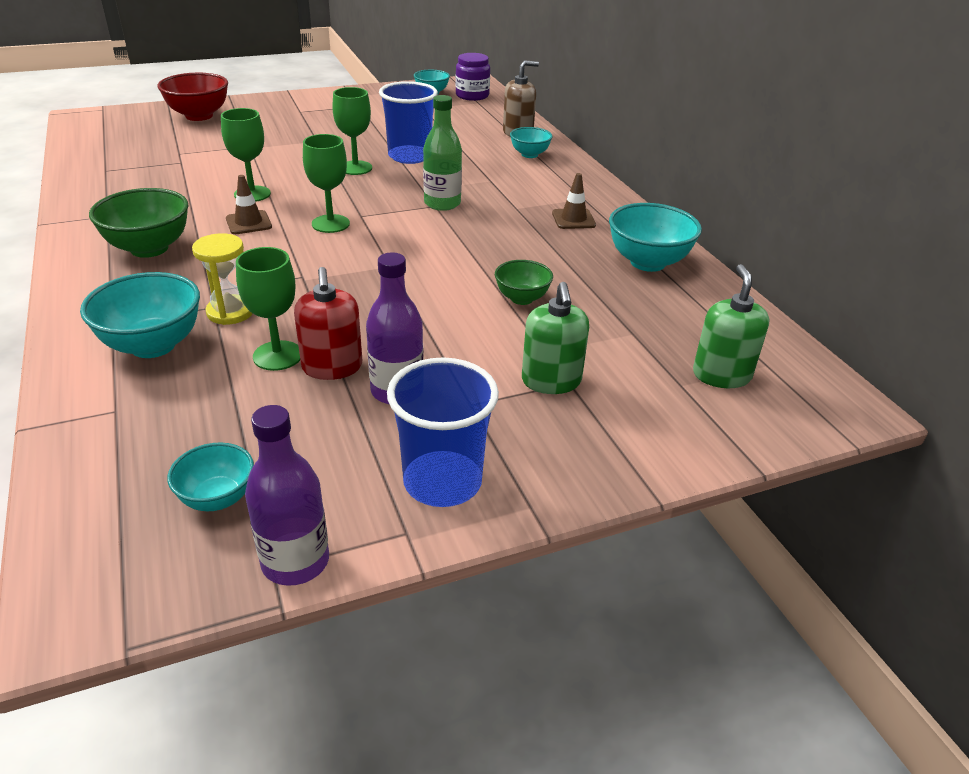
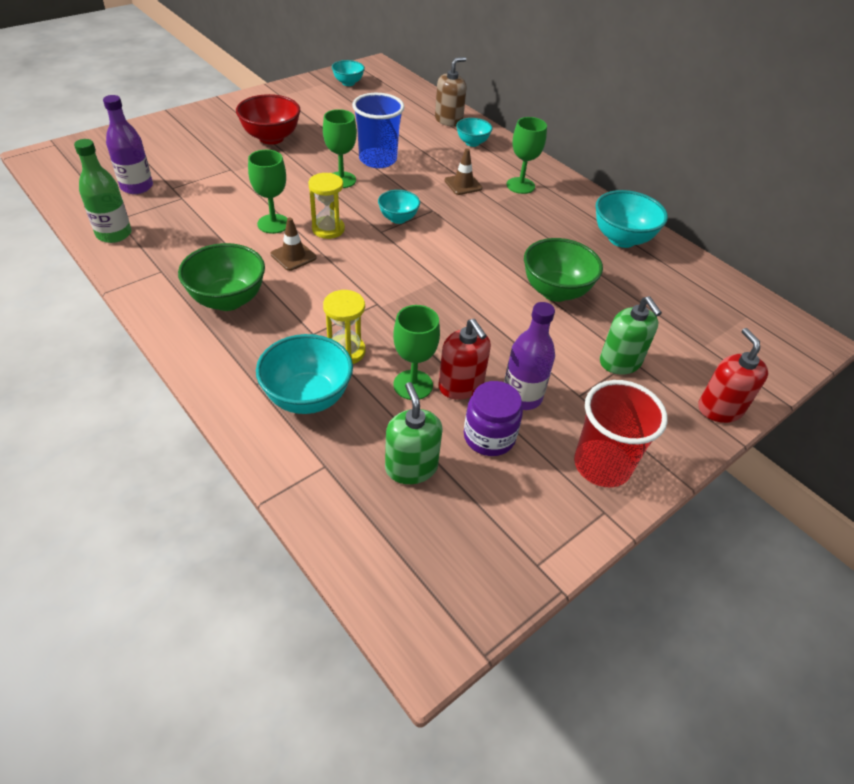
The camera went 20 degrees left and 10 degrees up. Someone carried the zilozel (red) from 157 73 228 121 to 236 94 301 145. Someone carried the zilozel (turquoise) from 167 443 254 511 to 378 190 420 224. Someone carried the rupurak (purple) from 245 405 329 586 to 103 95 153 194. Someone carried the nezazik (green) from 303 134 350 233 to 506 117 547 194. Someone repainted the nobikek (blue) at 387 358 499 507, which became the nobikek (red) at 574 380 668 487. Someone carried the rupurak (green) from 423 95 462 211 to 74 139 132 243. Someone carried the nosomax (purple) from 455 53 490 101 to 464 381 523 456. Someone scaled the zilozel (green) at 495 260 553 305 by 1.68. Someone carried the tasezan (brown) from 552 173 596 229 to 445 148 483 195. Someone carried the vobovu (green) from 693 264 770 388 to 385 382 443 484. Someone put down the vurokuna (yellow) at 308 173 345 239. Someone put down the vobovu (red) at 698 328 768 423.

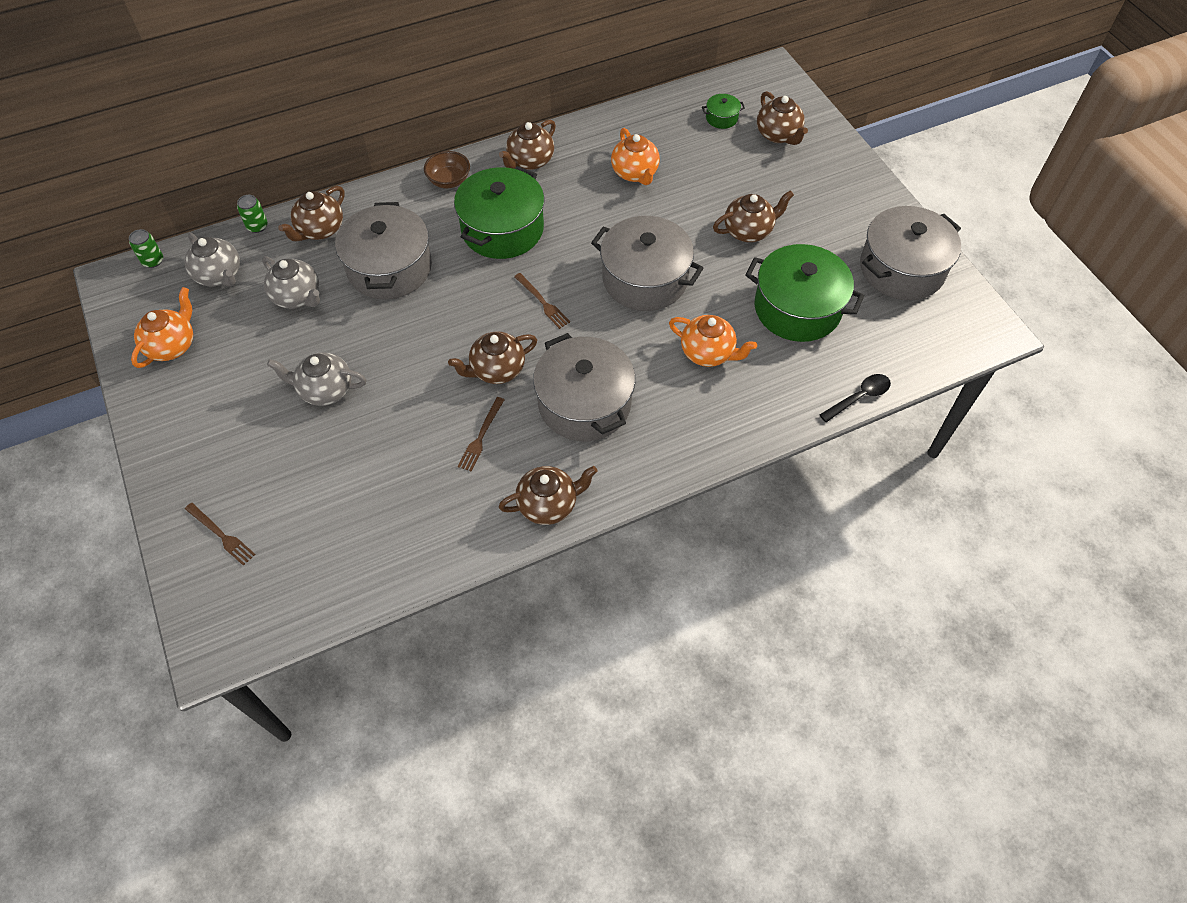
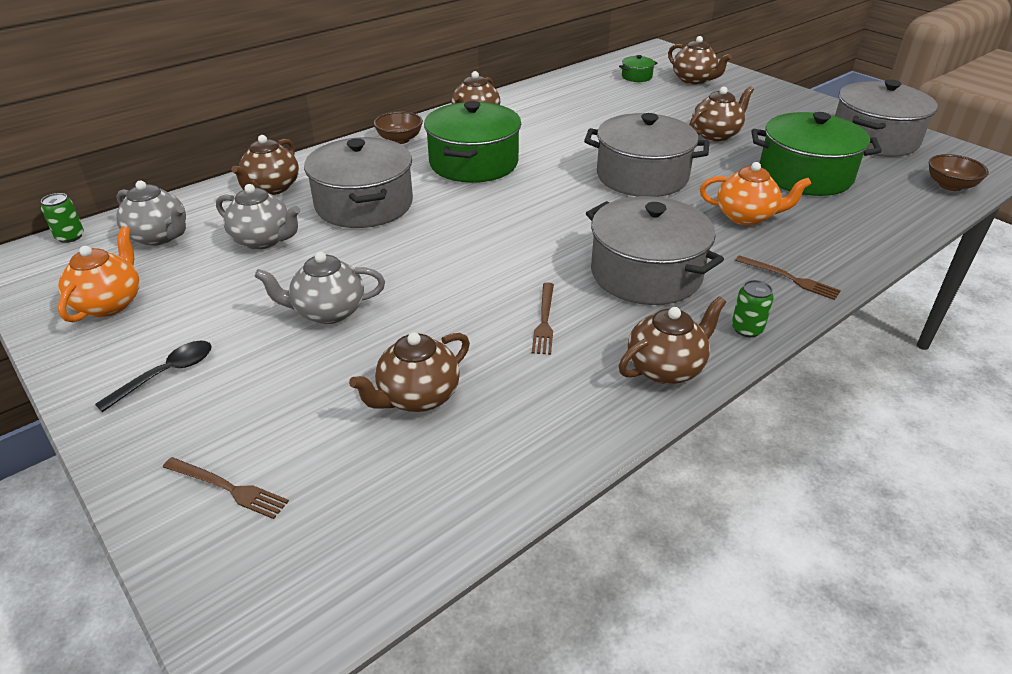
The camera went 15 degrees left and 20 degrees down. Someone carried the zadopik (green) from 237 195 268 233 to 732 280 774 337. Someone carried the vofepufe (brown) from 448 331 537 384 to 349 332 470 412. Someone carried the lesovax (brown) from 514 273 570 329 to 735 256 841 300. Someone took away the vofepufe (orange) at 611 128 660 185. Someone carried the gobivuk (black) from 820 374 891 422 to 95 341 212 412. Someone put down the zilozel (brown) at 929 154 989 191.

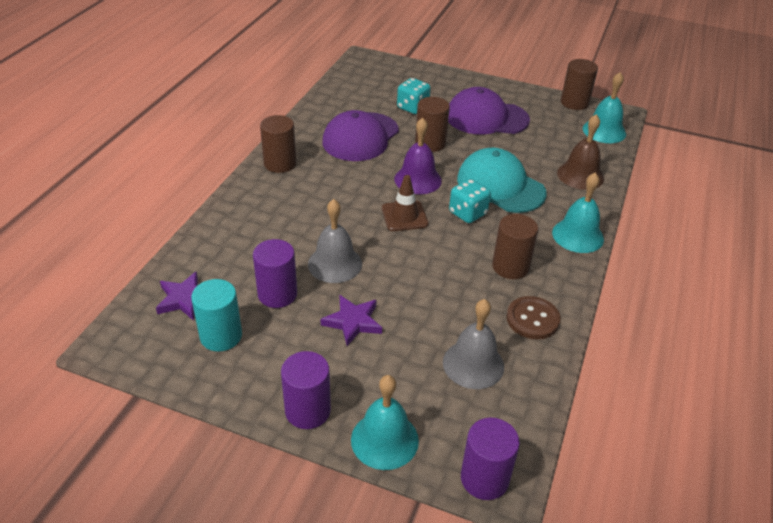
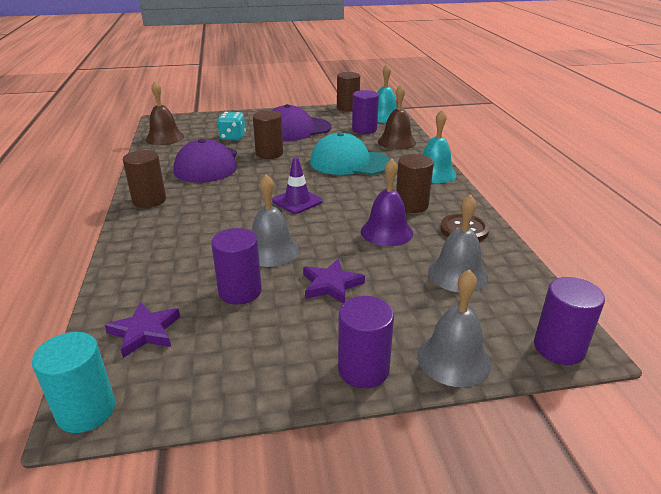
The camera went 30 degrees left and 10 degrees down. Someone carried the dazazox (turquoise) from 191 279 242 351 to 32 332 115 433. Someone repainted the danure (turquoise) at 351 375 419 470, which became the danure (grey) at 417 269 491 387. Someone repainted the tasezan (brown) at 382 175 428 231, which became the tasezan (purple) at 272 157 323 214. Someone carried the danure (purple) from 394 118 442 194 to 361 158 413 246. Someone took away the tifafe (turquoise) at 449 179 491 223. Someone put down the danure (brown) at 146 81 184 145. Someone put down the dazazox (purple) at 352 90 379 134.

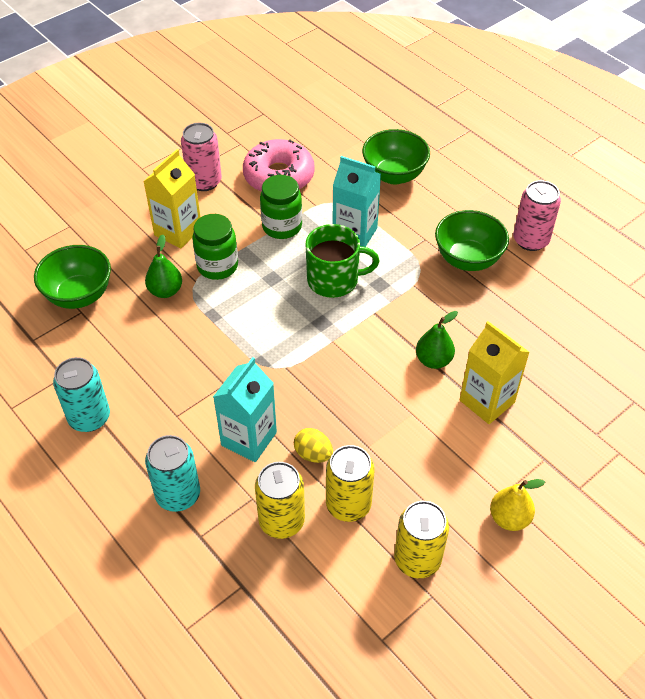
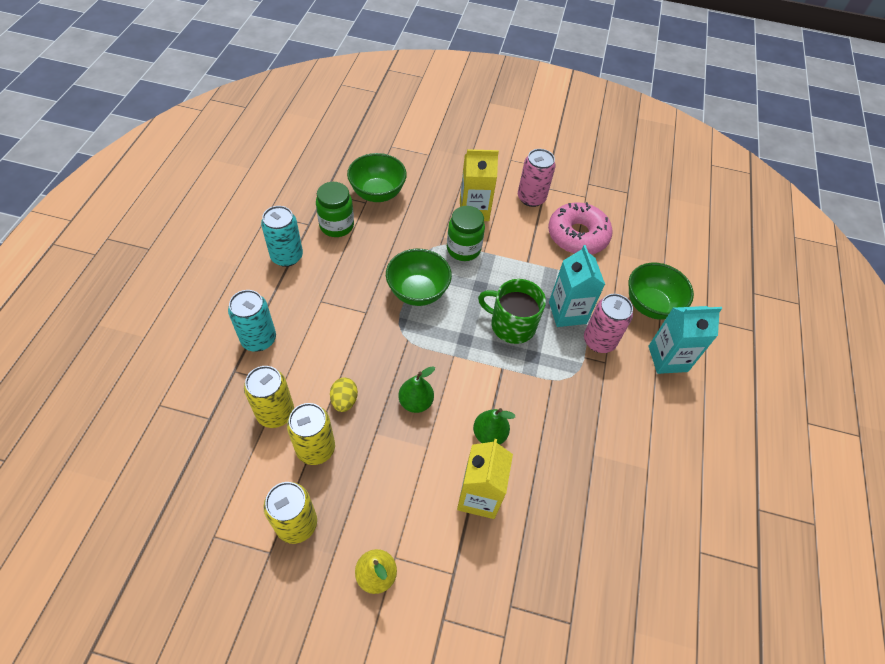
The camera went 50 degrees right and 5 degrees up. Someone carried the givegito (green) from 145 235 182 298 to 398 366 435 413. Someone carried the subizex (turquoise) from 213 357 277 462 to 648 306 722 374. Someone carried the nosomax (green) from 260 175 302 239 to 316 182 354 237. Someone rotated the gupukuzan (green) at 305 224 380 298 by 150 degrees clockwise. Someone carried the zilozel (green) from 435 210 509 271 to 386 249 452 306. Someone carried the zadopik (pink) from 513 180 561 251 to 584 294 633 353.

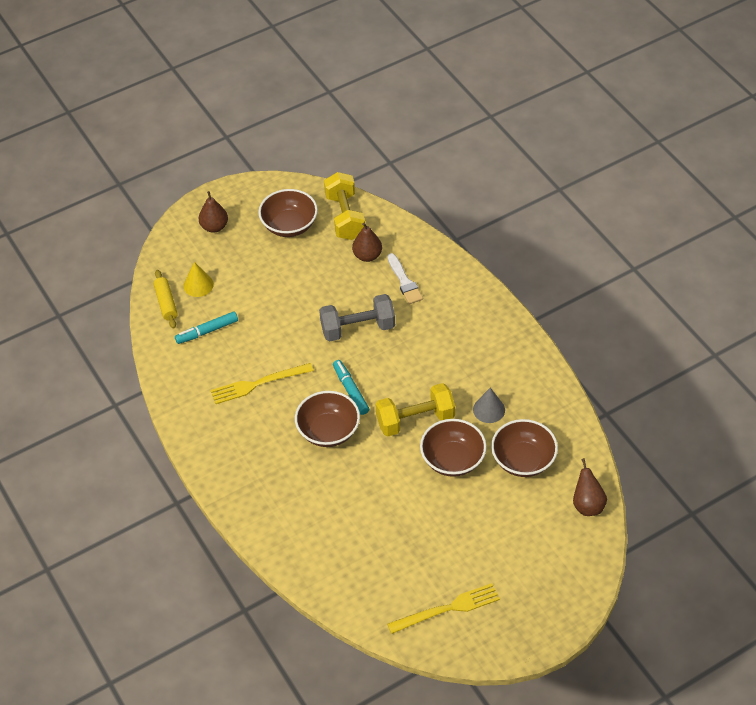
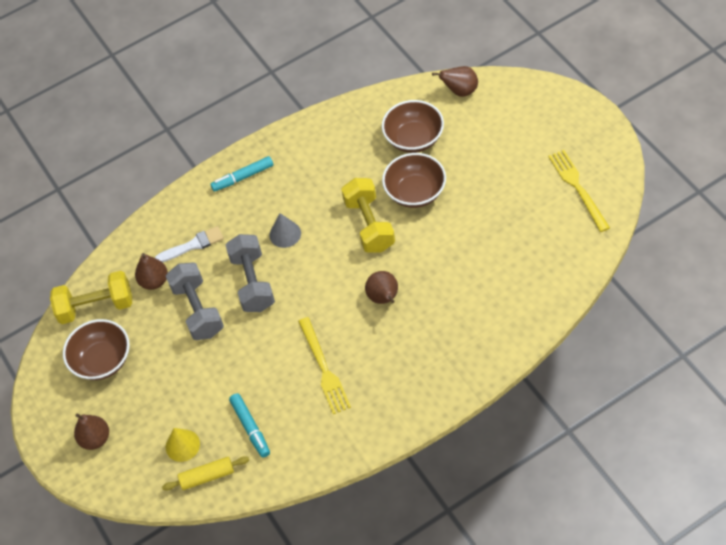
The camera went 85 degrees left and 5 degrees up. Someone swapped the zilozel (brown) at 295 391 360 447 for the givegito (brown) at 365 271 398 304. Someone carried the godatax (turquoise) from 333 360 369 415 to 210 156 273 192. Someone carried the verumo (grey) from 473 388 505 423 to 269 213 301 248. Someone put down the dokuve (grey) at 166 263 224 340.

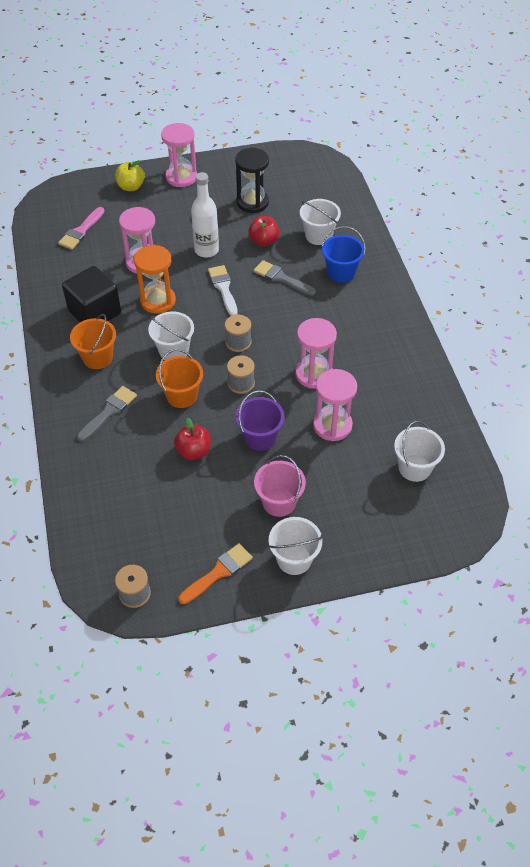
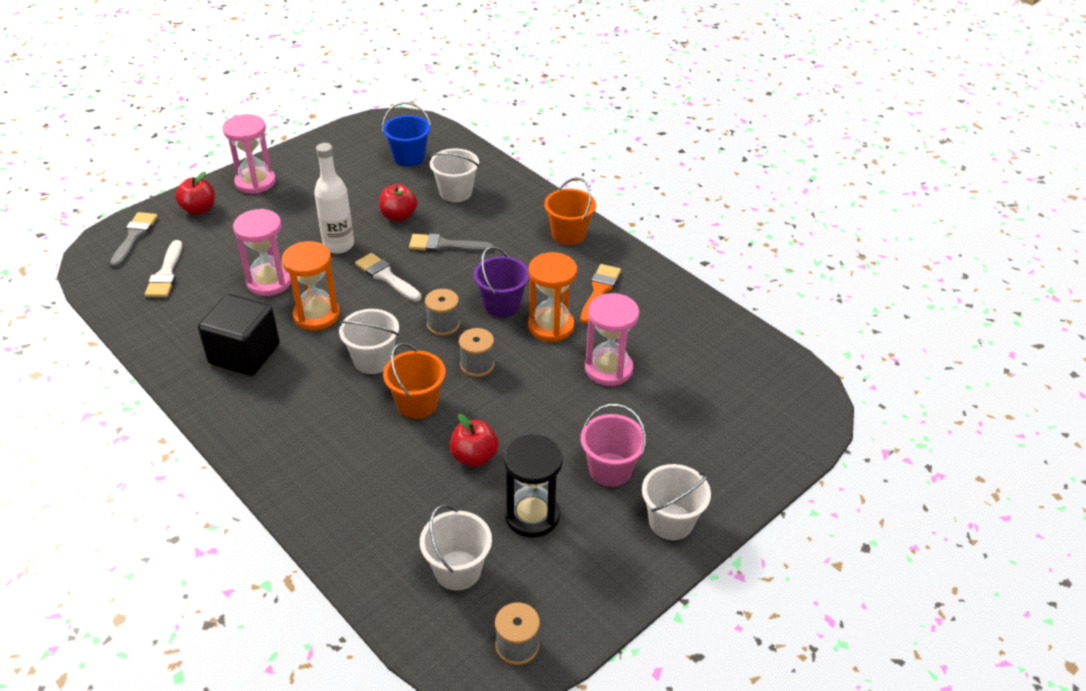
The camera went 30 degrees left and 10 degrees down. Someone repainted the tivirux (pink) at 58 207 105 250, which became the tivirux (white) at 145 240 182 297. Someone carried the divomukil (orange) from 70 314 116 369 to 544 178 596 245. Someone carried the tivirux (grey) from 77 386 137 442 to 110 212 158 268. Someone repainted the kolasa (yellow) at 115 160 145 191, which became the kolasa (red) at 175 172 215 215. Someone carried the tivirux (orange) from 179 543 253 604 to 580 264 621 324. Someone carried the vurokuna (black) from 235 148 269 213 to 504 434 563 538. Someone carried the divomukil (purple) from 235 390 285 451 to 474 246 530 317. Someone repainted the vurokuna (pink) at 295 318 337 389, which became the vurokuna (orange) at 528 252 577 342. Someone carried the divomukil (blue) from 322 226 366 283 to 382 102 431 167. Someone carried the divomukil (white) from 394 421 445 482 to 420 504 492 591.

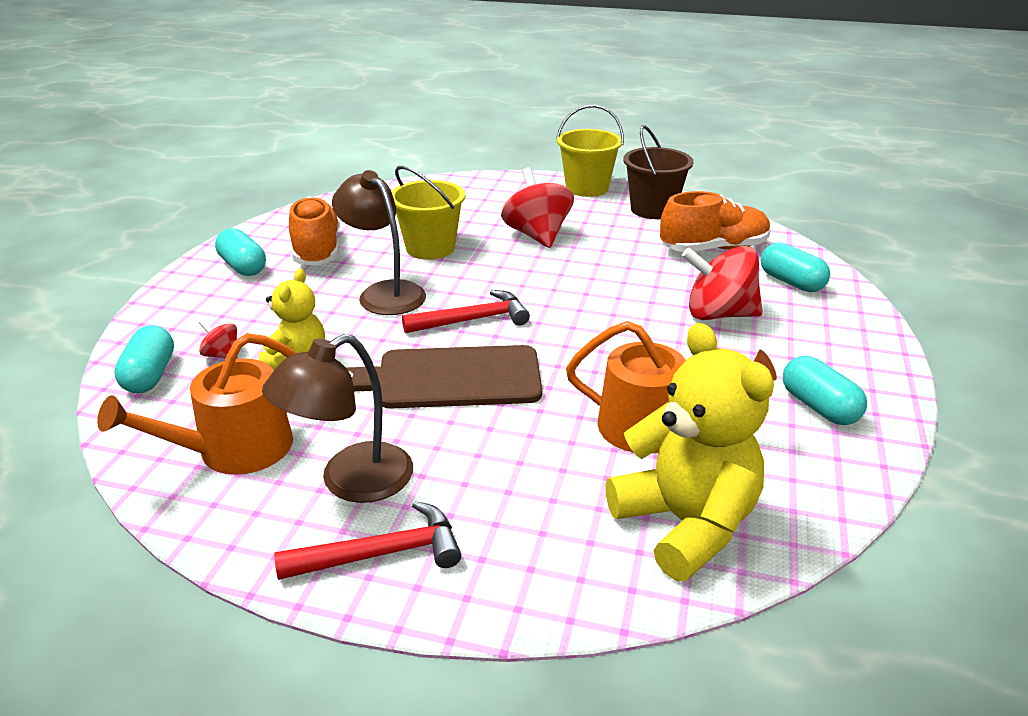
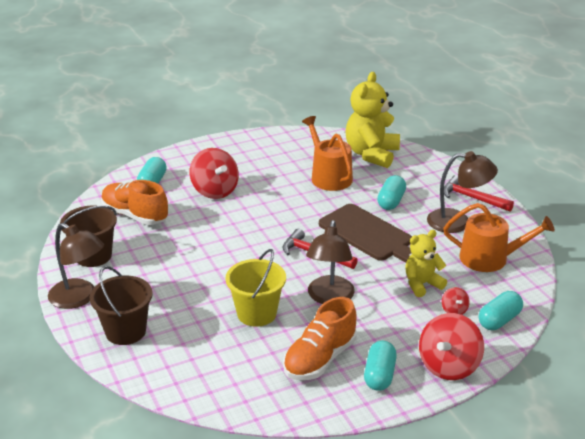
The camera went 130 degrees left and 0 degrees up. Someone carried the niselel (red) from 501 167 574 248 to 419 313 484 380. Someone swapped the divomukil (yellow) at 556 104 624 197 for the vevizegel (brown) at 48 223 104 309. Someone carried the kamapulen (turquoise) from 783 356 867 425 to 377 175 406 210. Someone put down the divomukil (brown) at 90 266 153 345.

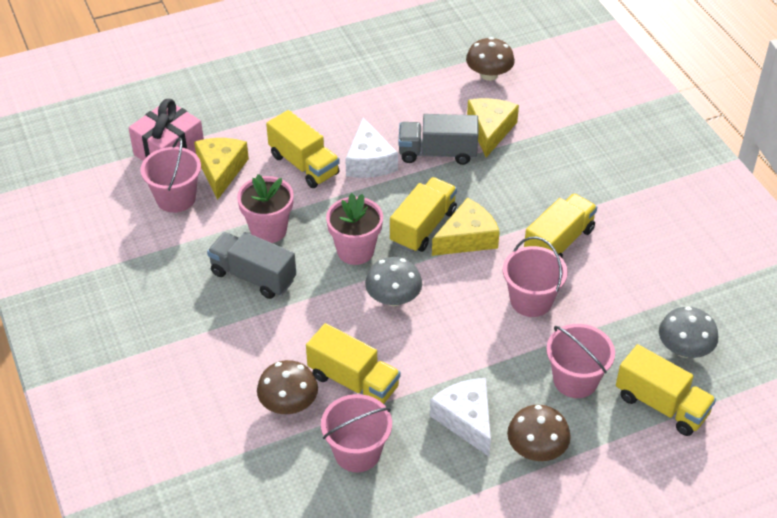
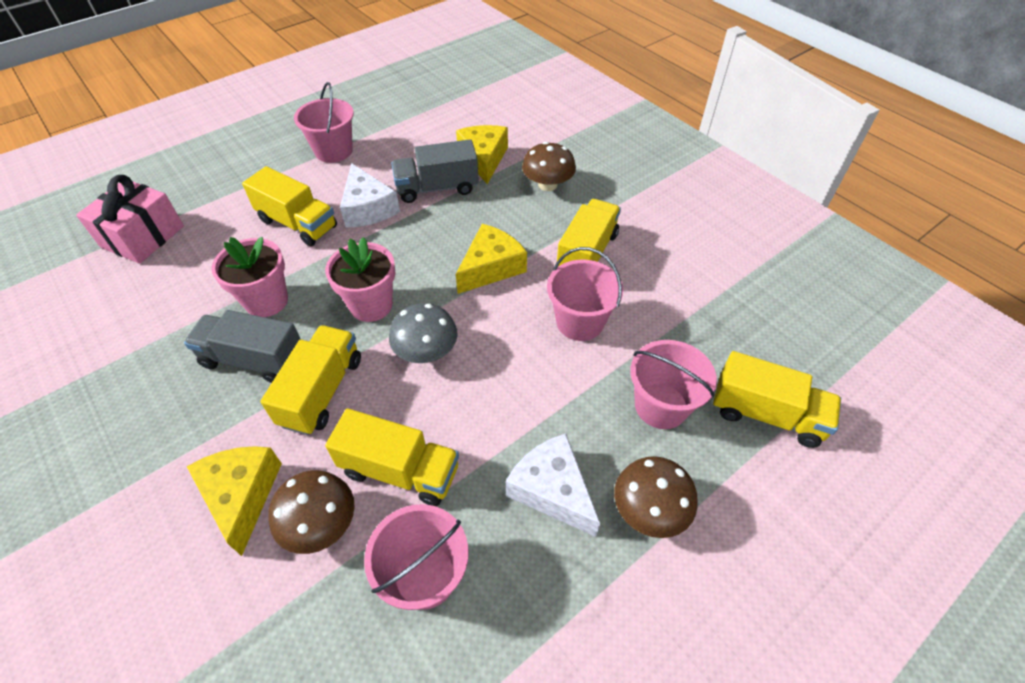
The camera went 15 degrees left and 5 degrees up. Someone carried the divomukil (pink) from 141 137 201 213 to 294 82 354 163. Someone carried the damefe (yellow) from 194 138 249 200 to 187 446 282 556. Someone carried the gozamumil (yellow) from 390 177 457 253 to 260 325 361 435. Someone carried the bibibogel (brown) from 466 37 515 81 to 522 142 576 191. Someone took away the bibibogel (grey) at 659 306 718 358.

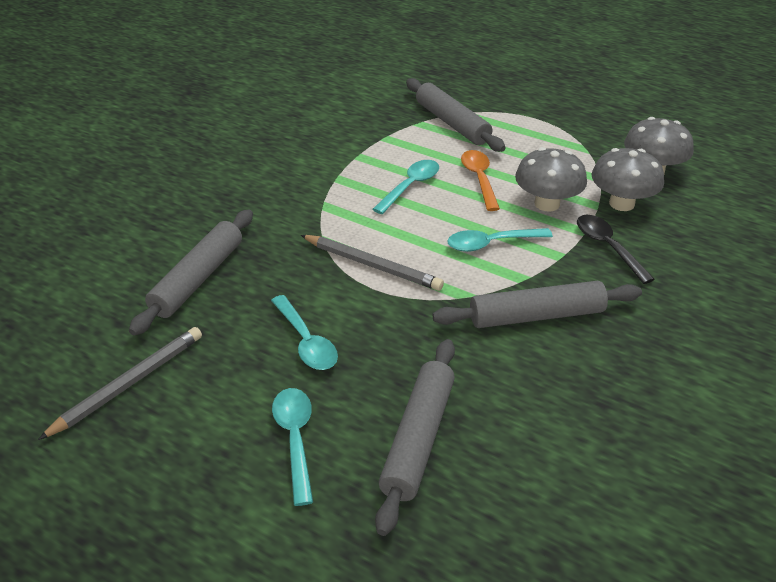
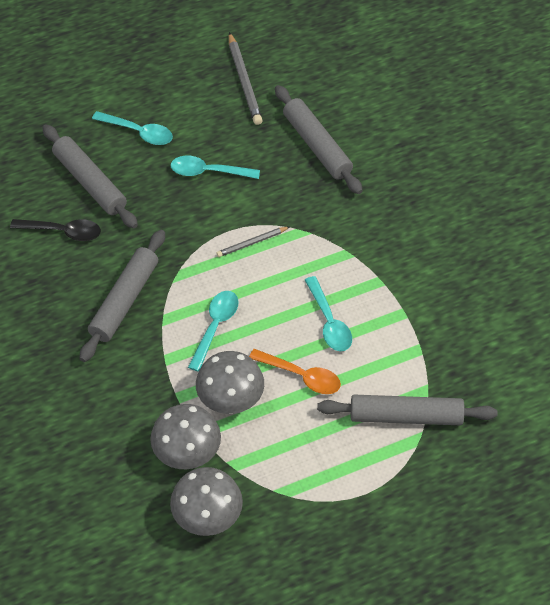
The camera went 125 degrees right and 15 degrees up. Someone scaled the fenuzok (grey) at 301 235 444 291 by 0.60. Someone carried the gobivuk (black) from 577 215 655 284 to 10 219 101 241.

